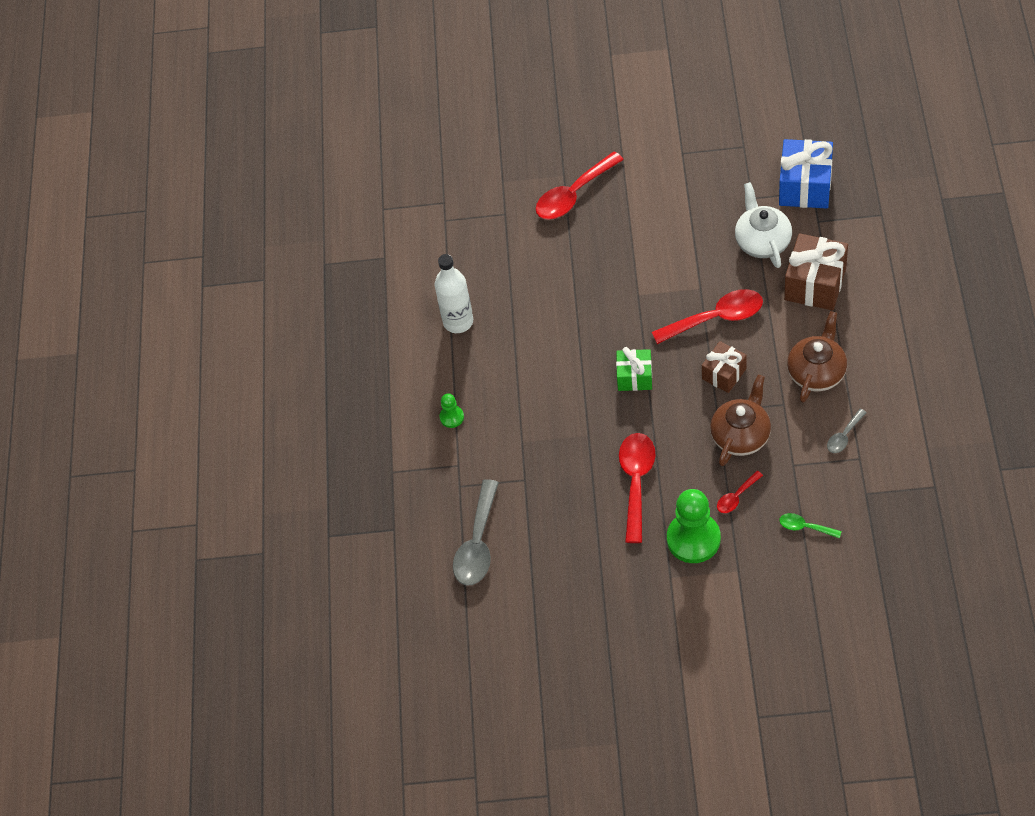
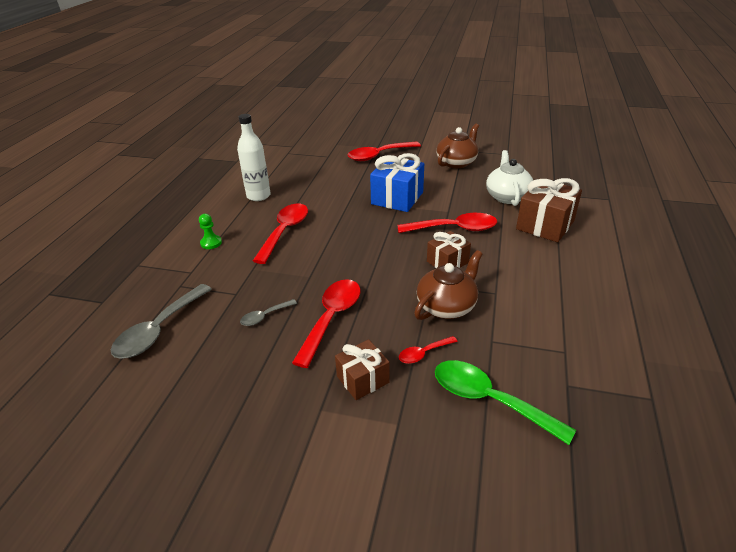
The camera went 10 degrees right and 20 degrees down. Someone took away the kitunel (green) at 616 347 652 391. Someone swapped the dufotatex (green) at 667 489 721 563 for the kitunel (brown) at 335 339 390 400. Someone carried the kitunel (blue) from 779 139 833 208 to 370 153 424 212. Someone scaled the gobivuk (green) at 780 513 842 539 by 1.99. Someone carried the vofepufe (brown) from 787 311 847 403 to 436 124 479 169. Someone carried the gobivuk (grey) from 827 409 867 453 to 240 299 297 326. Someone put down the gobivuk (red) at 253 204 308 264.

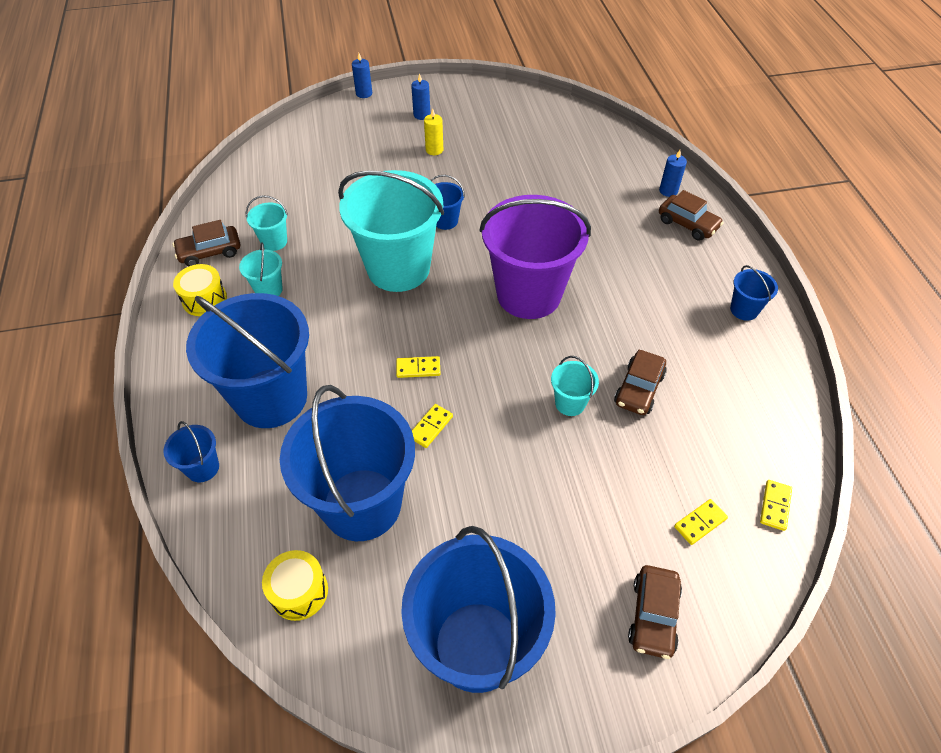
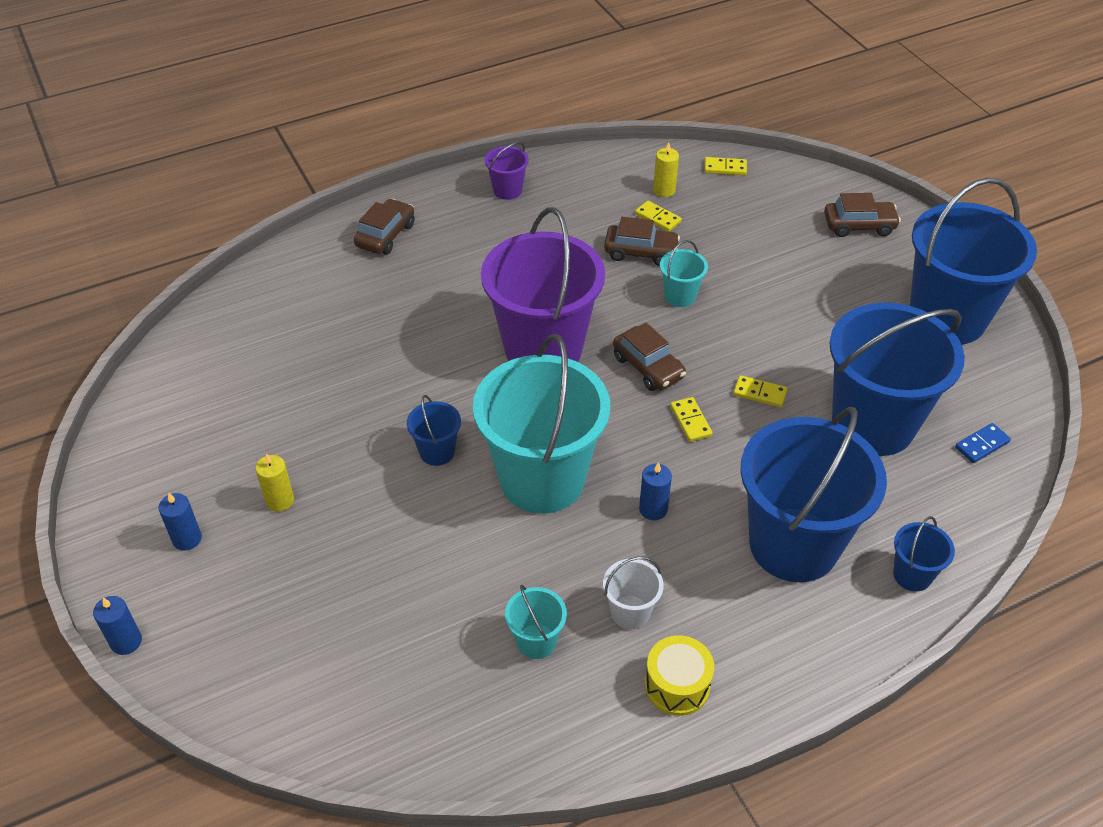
The camera went 105 degrees left and 5 degrees down. Someone carried the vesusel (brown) from 172 220 240 267 to 613 323 686 391. Someone repainted the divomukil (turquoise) at 239 242 283 296, which became the divomukil (white) at 603 557 664 629. Someone swapped the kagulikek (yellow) at 262 550 328 621 for the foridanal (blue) at 955 423 1011 463. Someone carried the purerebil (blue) from 659 150 687 197 to 639 462 672 520. Someone carried the foridanal (yellow) from 674 499 728 545 to 635 201 682 232. Someone repainted the divomukil (blue) at 730 265 778 321, which became the divomukil (purple) at 485 142 529 200. Someone put down the purerebil (yellow) at 653 142 679 197.

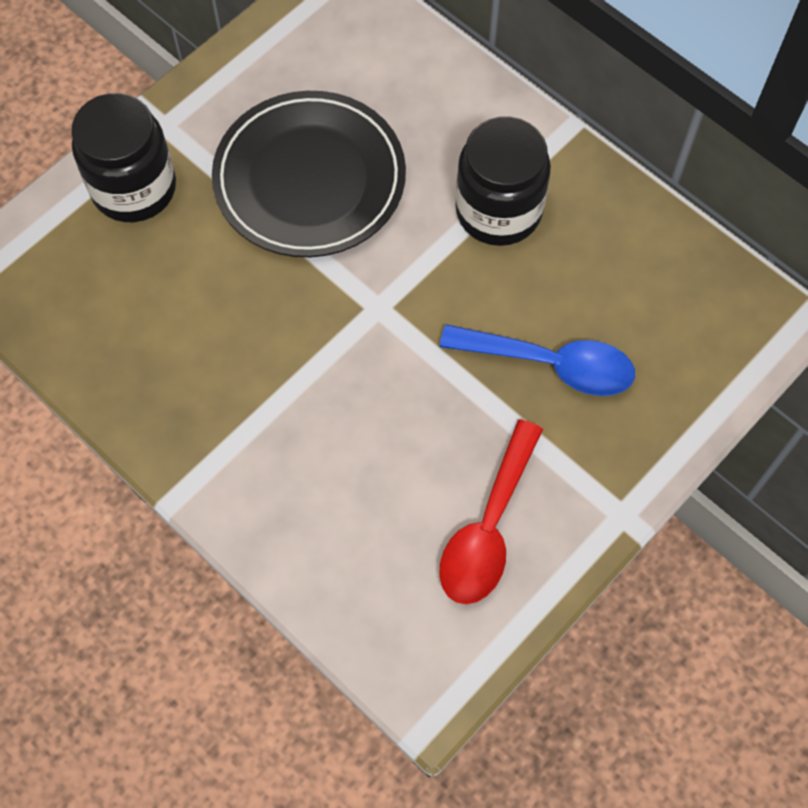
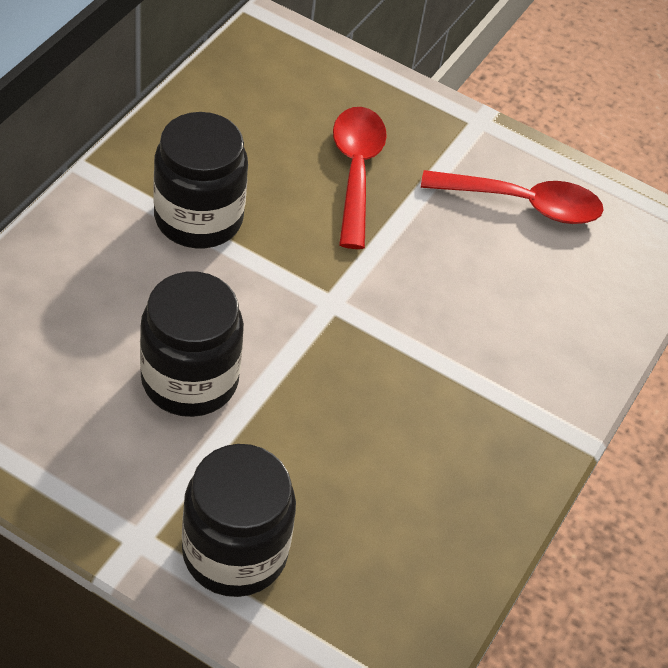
The camera went 110 degrees left and 15 degrees down. Someone swapped the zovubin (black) at 212 91 406 257 for the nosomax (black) at 140 272 244 417. Someone repainted the gobivuk (blue) at 440 324 635 396, which became the gobivuk (red) at 333 107 387 249.

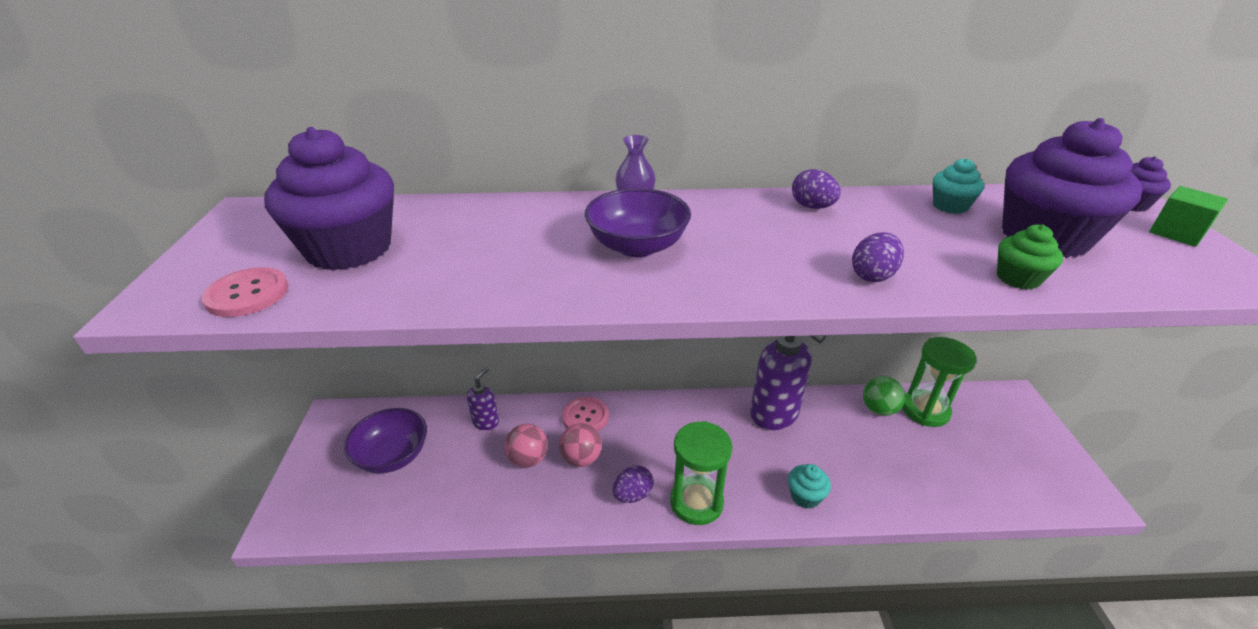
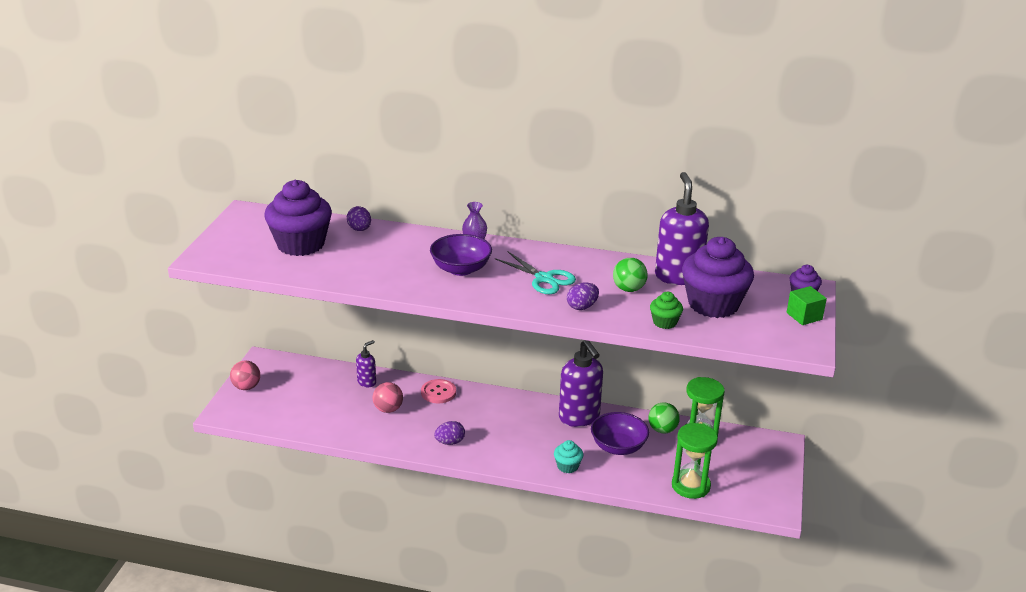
The camera went 15 degrees right and 5 degrees down. Someone took away the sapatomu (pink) at 202 267 288 317. Someone carried the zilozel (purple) from 344 408 427 473 to 591 412 649 455. Someone carried the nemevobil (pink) from 559 423 602 467 to 230 361 260 390. Someone carried the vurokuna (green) from 670 421 733 525 to 672 423 718 499. Someone carried the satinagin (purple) from 792 169 841 209 to 347 206 371 231. Someone swapped the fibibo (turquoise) at 933 158 984 214 for the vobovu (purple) at 655 172 709 285. Someone put down the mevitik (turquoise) at 495 251 576 294. Someone put down the nemevobil (green) at 613 258 648 292.

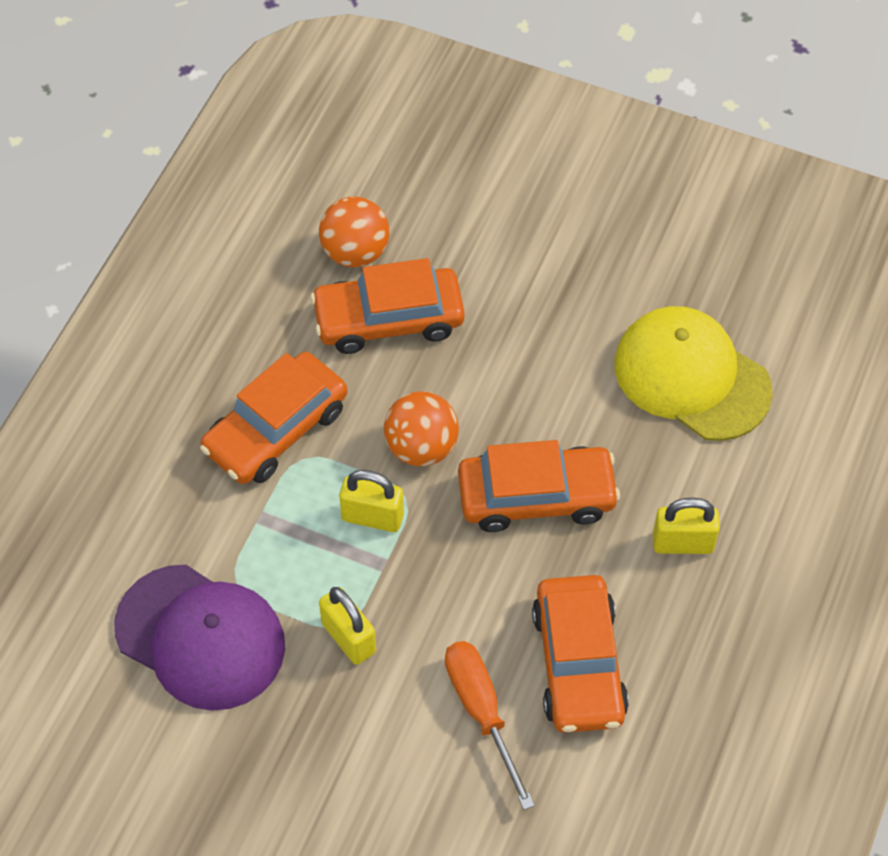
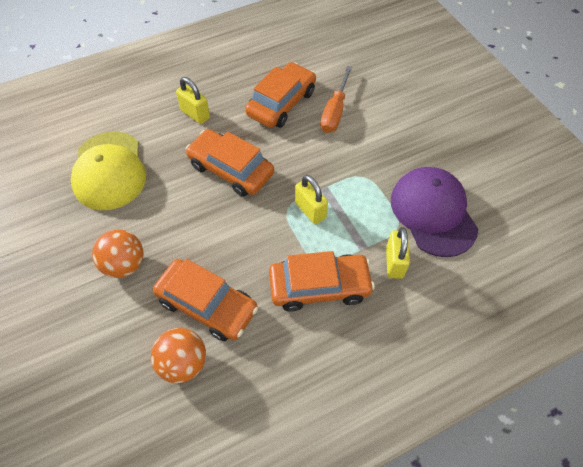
The camera went 140 degrees left and 0 degrees up. Someone carried the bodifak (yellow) from 319 587 376 665 to 386 227 410 279. Someone carried the nemevobil (orange) from 384 391 459 466 to 92 229 143 278.

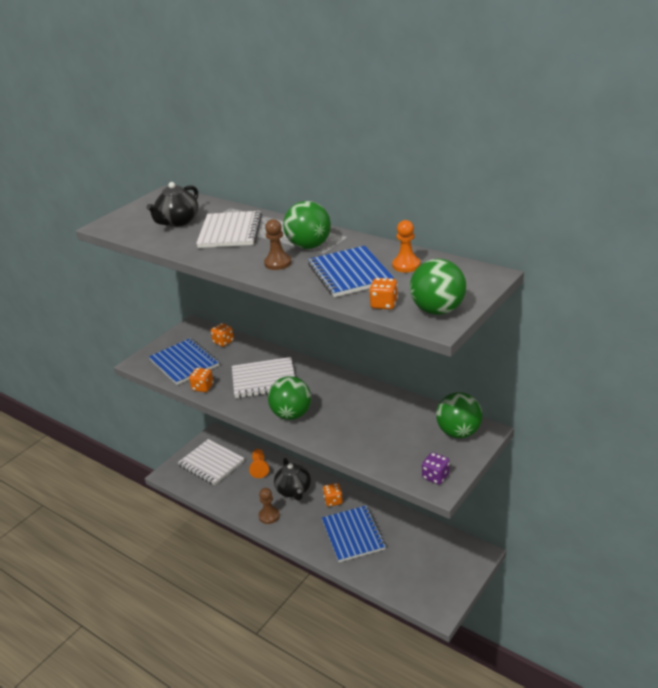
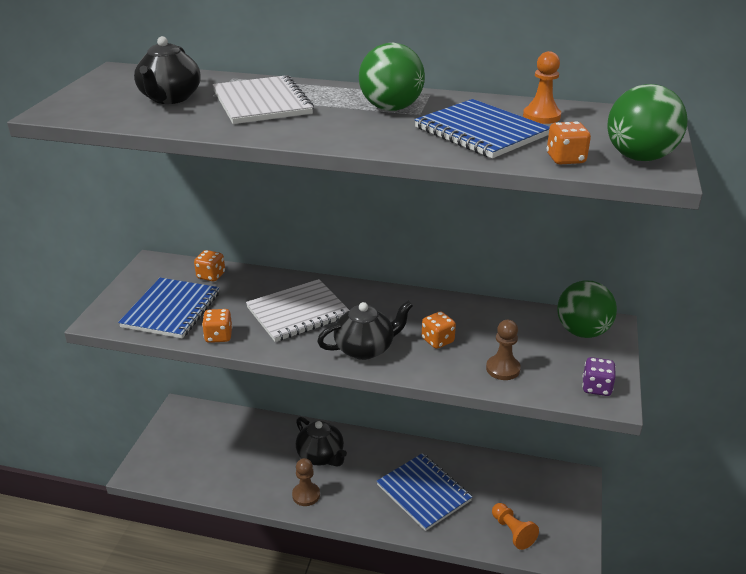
The camera went 25 degrees left and 0 degrees up. Someone rotated the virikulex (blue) at 149 338 219 385 by 75 degrees clockwise. Someone took away the virikulex (white) at 178 439 245 485. Someone carried the dufotatex (orange) from 249 449 269 478 to 492 503 539 550. Someone carried the dufotatex (brown) from 264 219 291 270 to 486 320 521 380. Someone swapped the nemevobil (green) at 268 376 311 420 for the vofepufe (black) at 317 301 413 360. Someone carried the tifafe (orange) from 323 483 343 507 to 422 312 456 349.

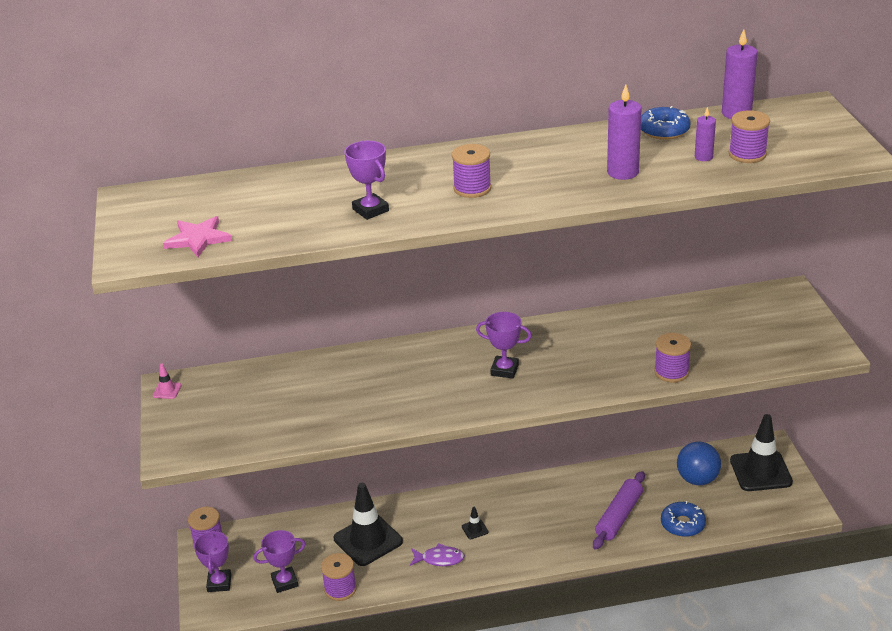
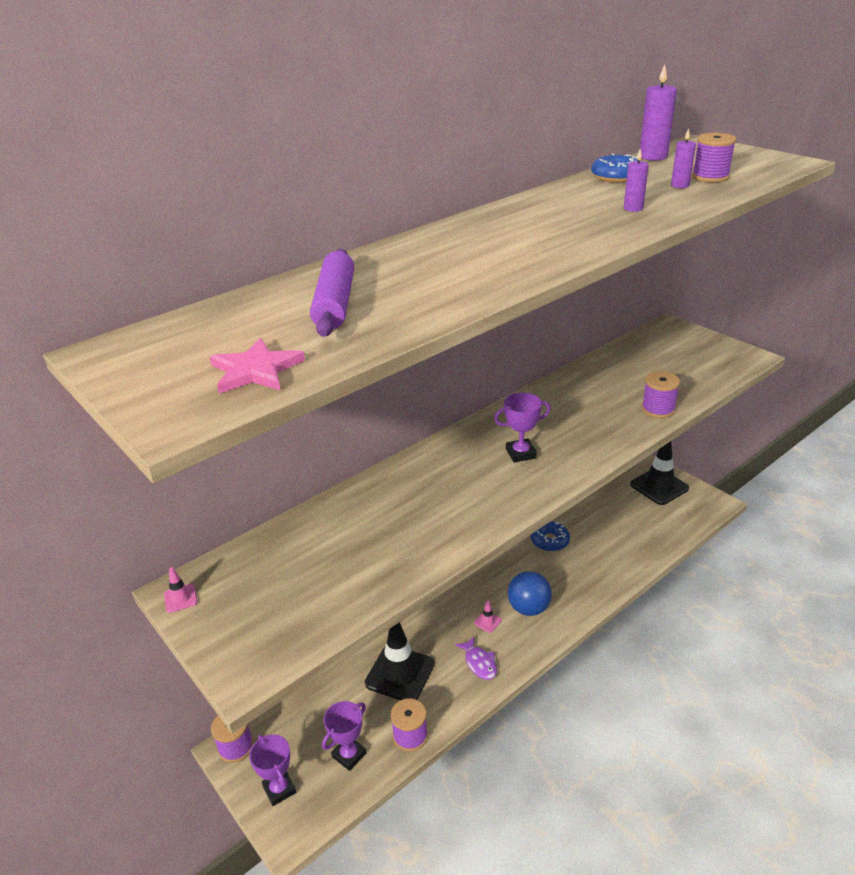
The camera went 30 degrees left and 0 degrees up. Someone took away the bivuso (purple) at 345 141 389 220. Someone rotated the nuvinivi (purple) at 410 543 465 566 by 90 degrees clockwise. Someone took away the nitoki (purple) at 452 144 491 198. Someone repainted the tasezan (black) at 462 507 488 539, which became the tasezan (pink) at 474 600 502 633. Someone carried the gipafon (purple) from 593 471 645 550 to 310 249 354 337. Someone scaled the purerebil (purple) at 607 84 642 180 by 0.58. Someone carried the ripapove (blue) from 661 501 706 537 to 531 521 570 552. Someone carried the nemevobil (blue) from 677 441 721 485 to 508 571 552 616.

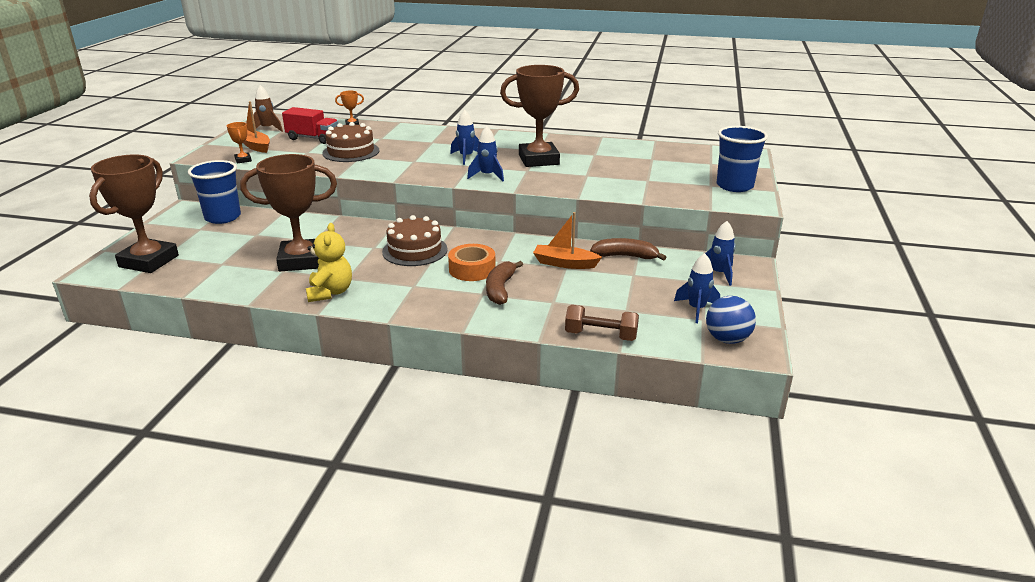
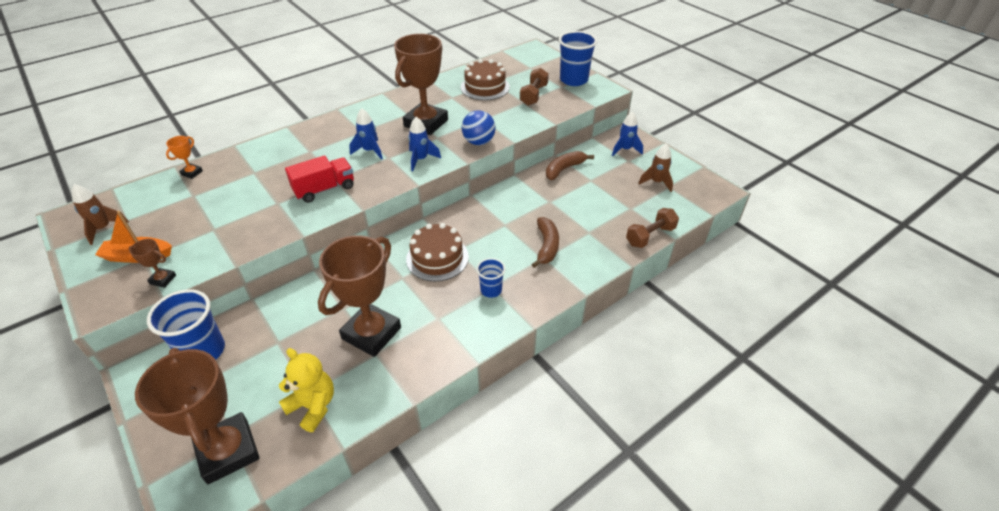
The camera went 50 degrees left and 15 degrees up. Someone repainted the bivuso (orange) at 227 122 252 164, which became the bivuso (brown) at 129 239 176 288. Someone carried the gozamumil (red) from 282 107 338 144 to 285 155 354 203. Someone carried the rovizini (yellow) from 306 223 352 302 to 279 348 334 432. Someone carried the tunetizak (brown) from 322 122 379 162 to 461 59 510 100. Someone took away the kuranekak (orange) at 448 244 496 281. Someone rotated the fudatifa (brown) at 486 261 523 305 by 135 degrees counterclockwise. Someone took away the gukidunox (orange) at 533 212 602 269. Someone repainted the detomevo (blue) at 674 253 720 323, which became the detomevo (brown) at 638 144 673 192. Someone carried the nemevobil (blue) from 706 296 756 344 to 462 110 496 145. Someone put down the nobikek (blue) at 476 258 505 298. Someone put down the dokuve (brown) at 520 68 549 106.

